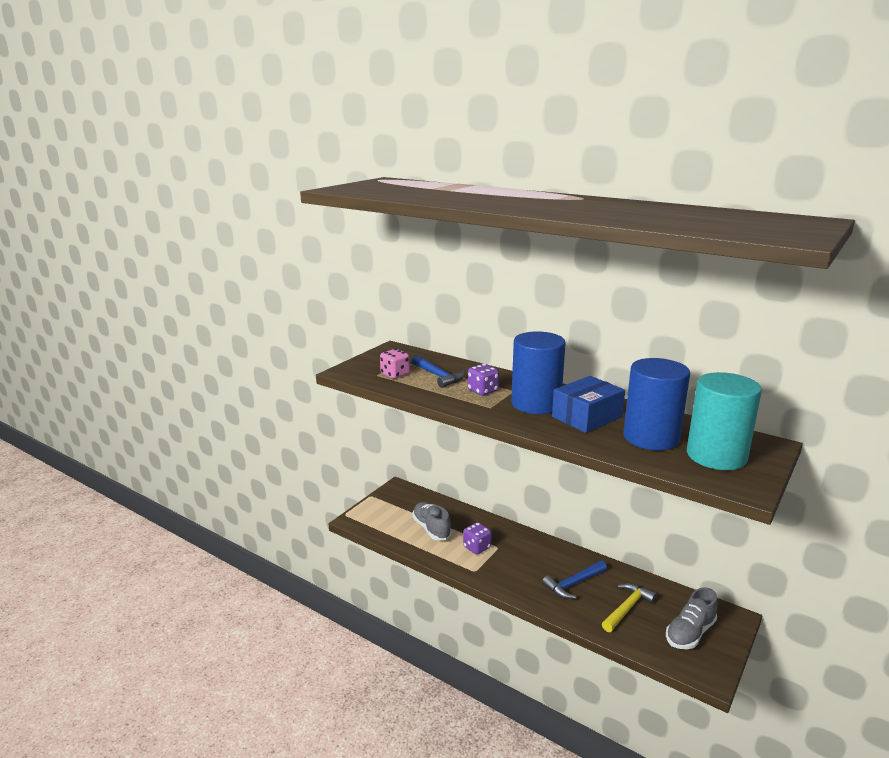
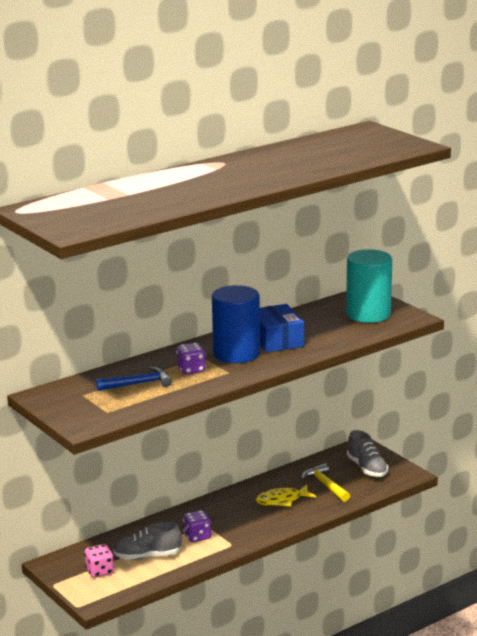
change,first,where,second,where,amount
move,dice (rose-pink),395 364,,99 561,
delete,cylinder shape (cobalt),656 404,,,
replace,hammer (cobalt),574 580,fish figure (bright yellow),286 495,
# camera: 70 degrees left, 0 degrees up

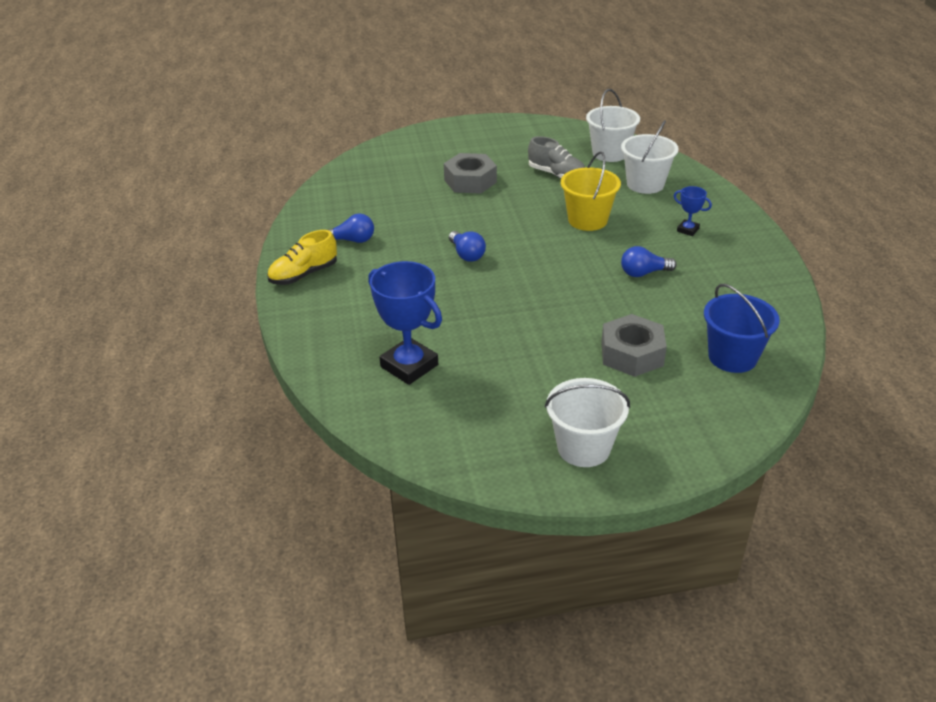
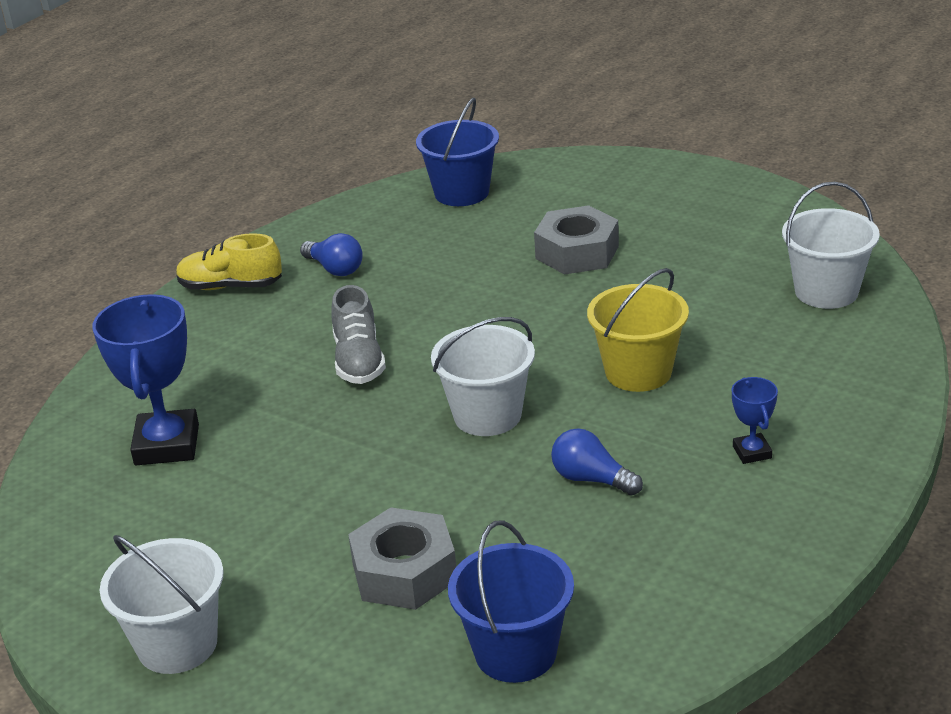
change,first,where,second,where,amount
move,sand bucket (snow-white),650 157,,483 376,
move,lace-up shoe (ash-grey),556 157,,358 334,
delete,light bulb (cobalt),467 246,,,
insert,,,sand bucket (cobalt),457 152,
# camera: 45 degrees right, 5 degrees down

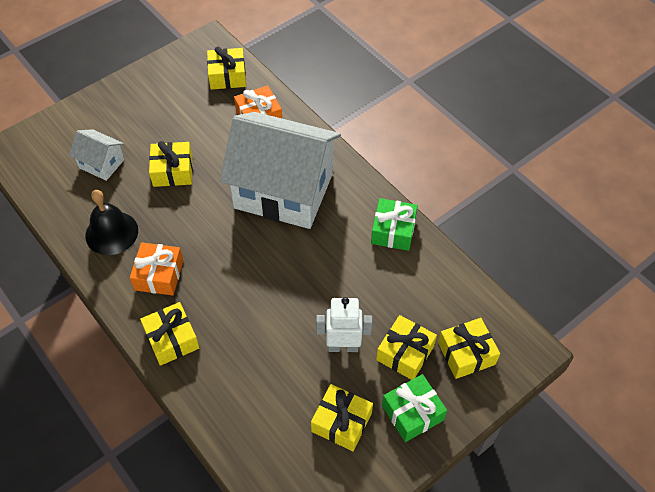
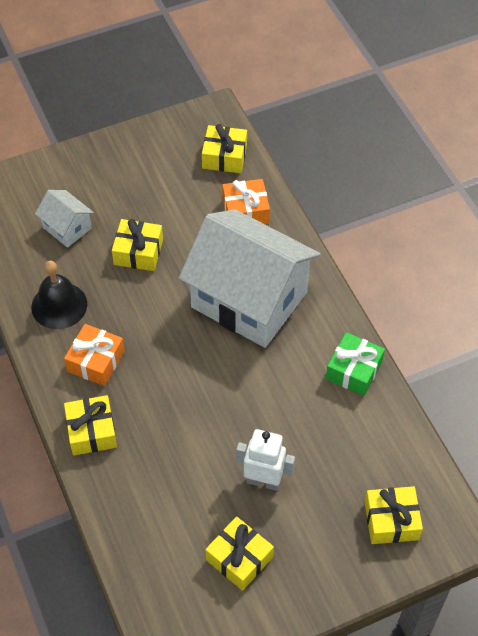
change,first,where,second,where,amount
delete,present (bright yellow),406 347,,,
delete,present (emerald),414 408,,,
# camera: 15 degrees right, 0 degrees up

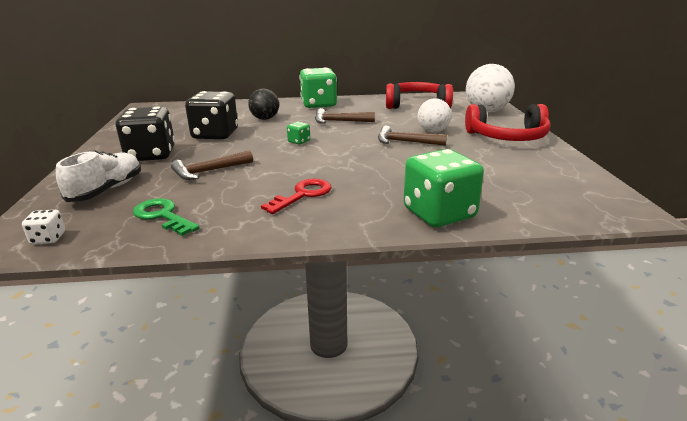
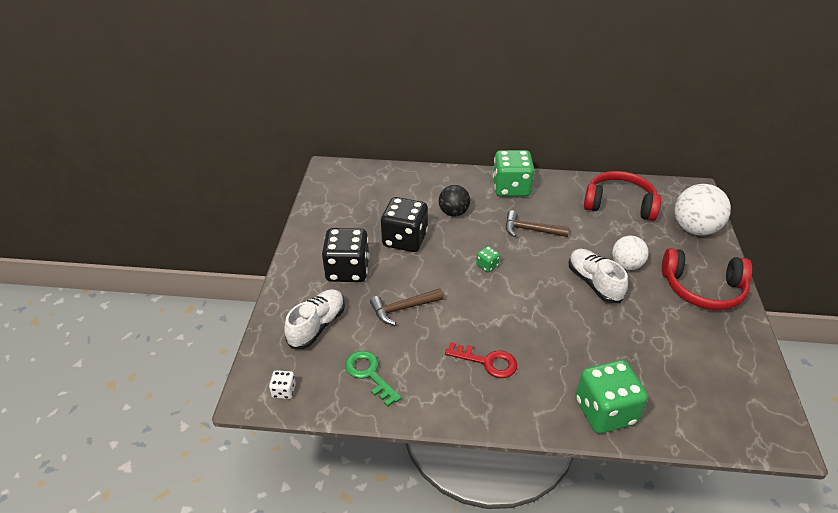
change,first,where,second,where,amount
replace,hammer (brown),412 136,lace-up shoe (snow-white),598 276,
rotate,door key (crimson),296 196,,481 360,60 degrees clockwise
# camera: 10 degrees right, 15 degrees up

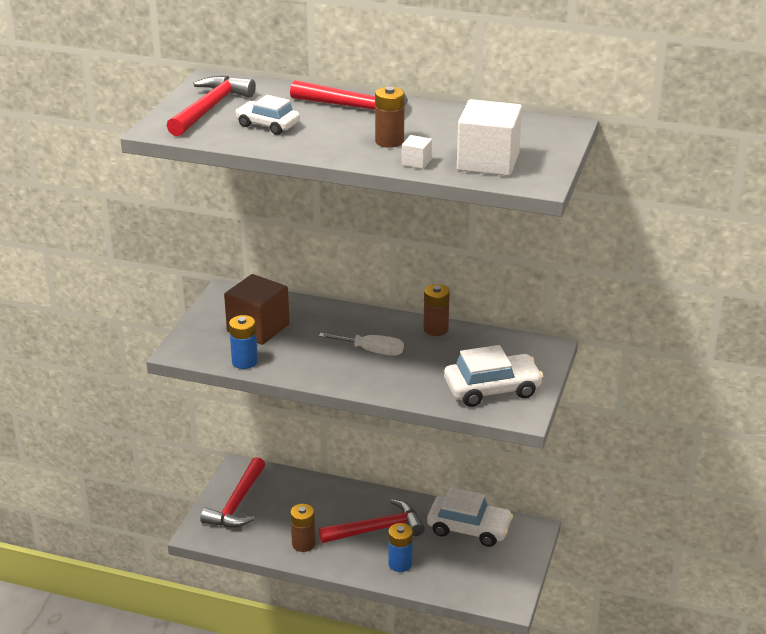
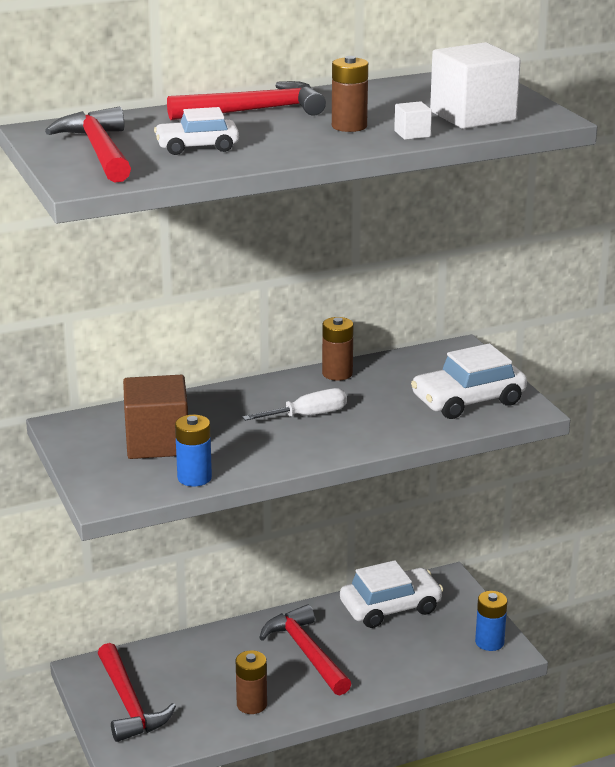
change,first,where,second,where,amount
rotate,car (snow-white),493 376,,469 381,150 degrees counterclockwise
rotate,hammer (crimson),372 521,,305 650,60 degrees counterclockwise
move,battery (cobalt),400 547,,491 621,
# camera: 40 degrees left, 5 degrees down

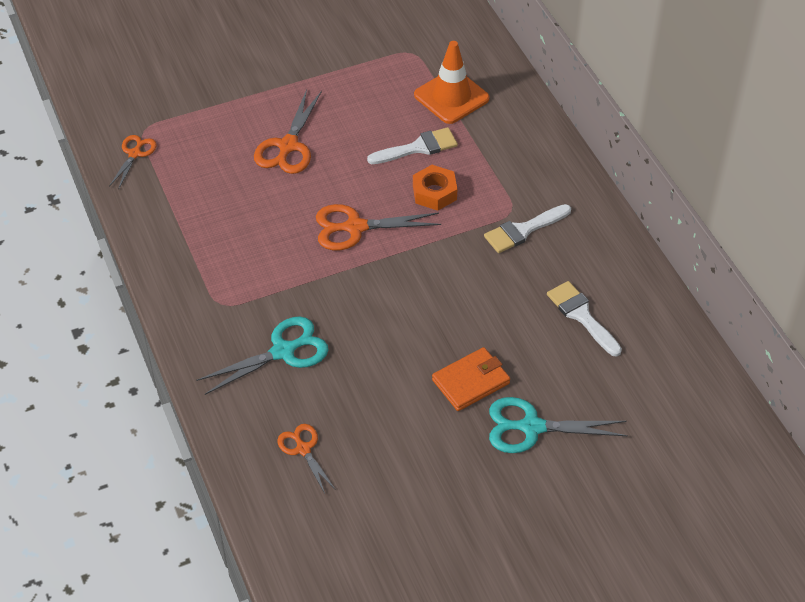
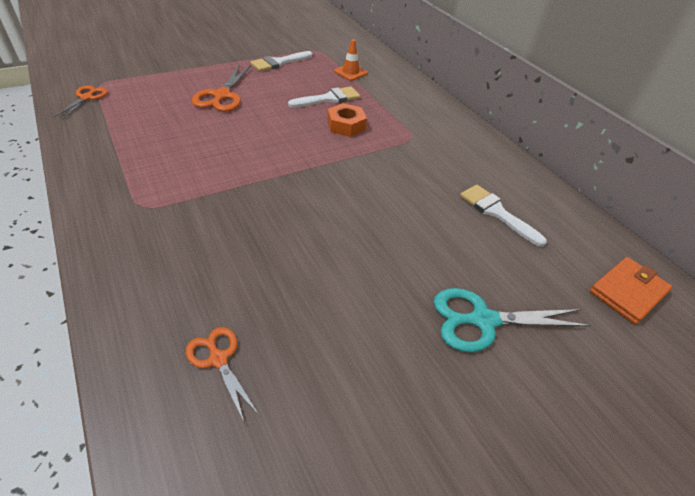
change,first,where,second,where,amount
resize,safety cone (bright orange),452 82,,351 60,x0.60
delete,shears (bright orange),378 227,,,
move,paint brush (snow-white),527 228,,281 61,
delete,shears (turquoise),263 355,,,
move,card wallet (bright orange),471 379,,631 291,
# camera: 10 degrees left, 5 degrees down

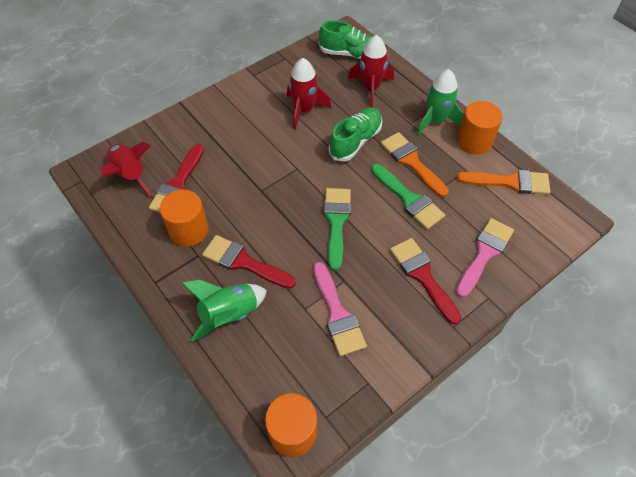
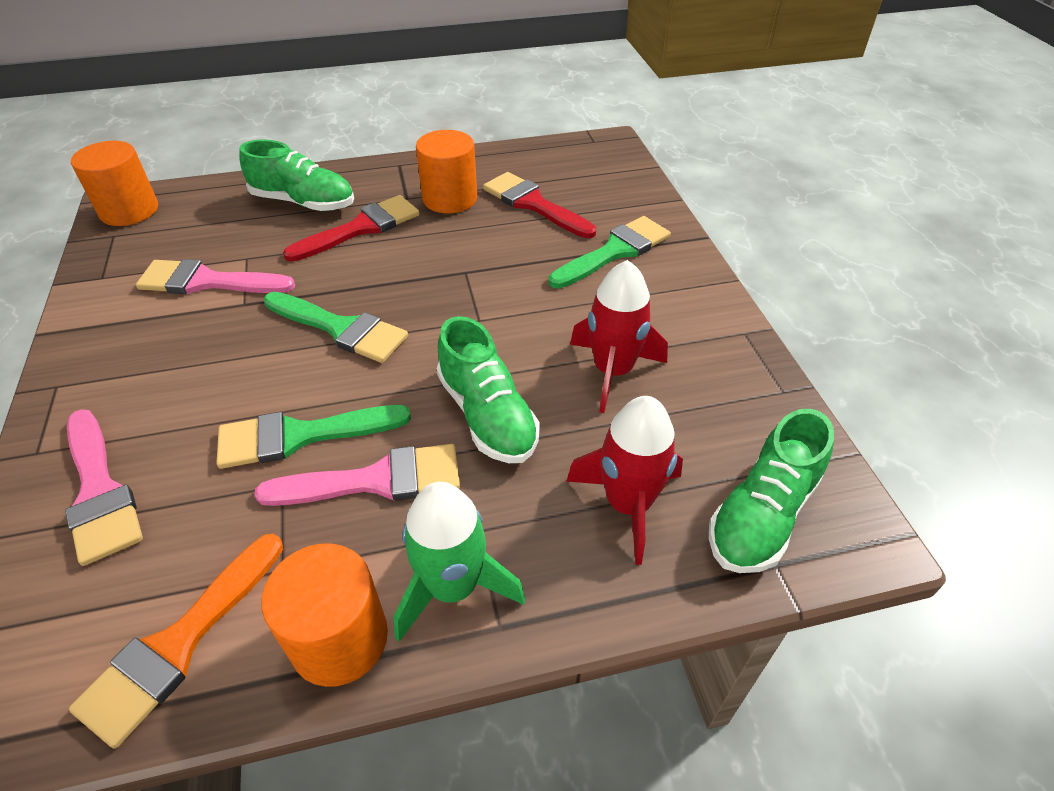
change,first,where,second,where,amount
recolor,paint brush (bright orange),415 164,paint brush (rose-pink),357 475,
delete,toy rocket (crimson),125 169,,,
delete,paint brush (crimson),425 281,,,
replace,toy rocket (emerald),224 311,lace-up shoe (emerald),296 175,
insert,,,paint brush (emerald),610 252,
# camera: 115 degrees right, 10 degrees down

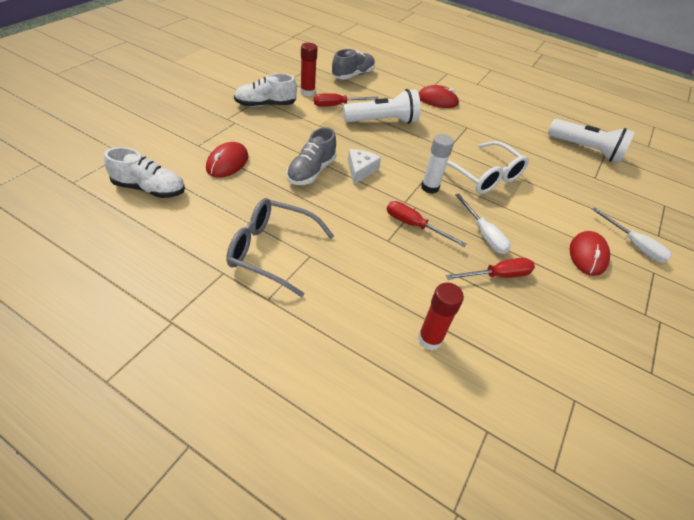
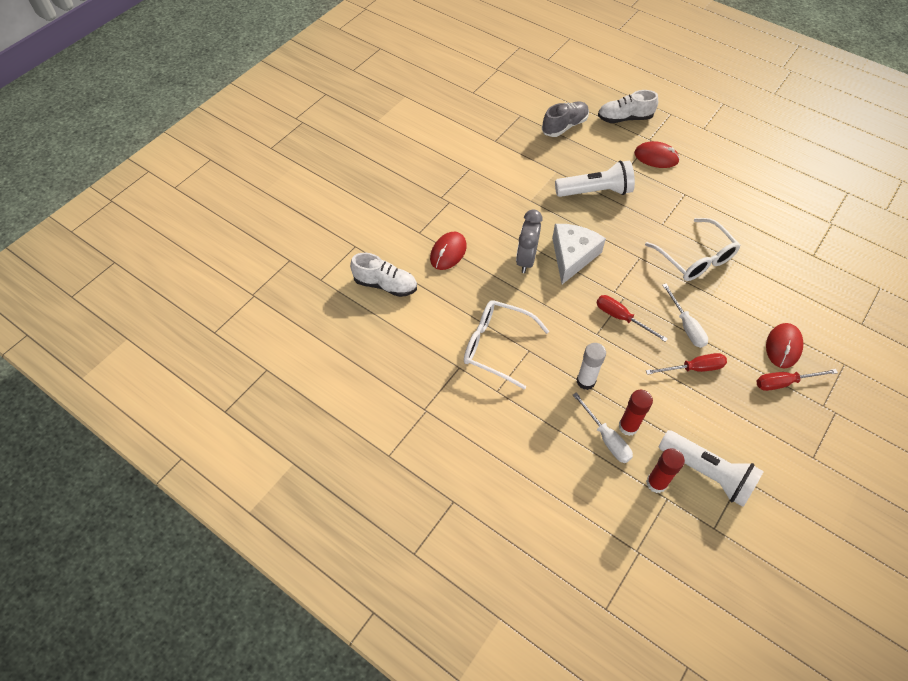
change,first,where,second,where,amount
move,stick of glue (crimson),309 69,,665 470,
move,lace-up shoe (snow-white),265 90,,628 106,
move,screwdriver (crimson),346 100,,797 380,
move,flashlight (snow-white),591 141,,711 468,
replace,lace-up shoe (ash-grey),311 156,bedside clock (ash-grey),529 241,
move,stick of glue (snow-white),437 164,,591 366,
resize,cheese (snow-white),364 166,,579 254,x1.63
recolor,spectacles (ash-grey),280 247,spectacles (snow-white),506 345,
move,screwdriver (snow-white),632 235,,603 427,
# camera: 10 degrees right, 10 degrees up

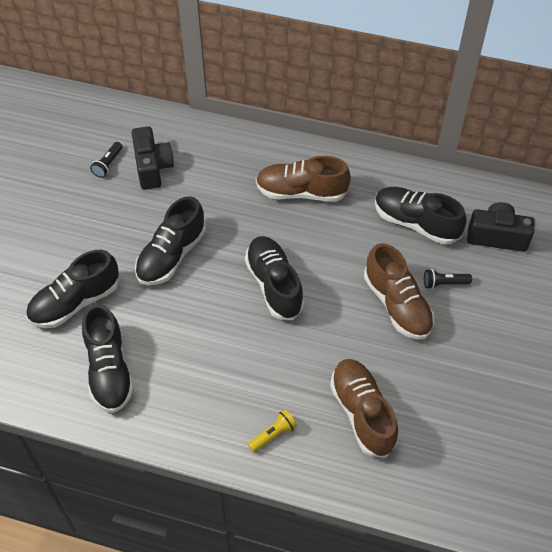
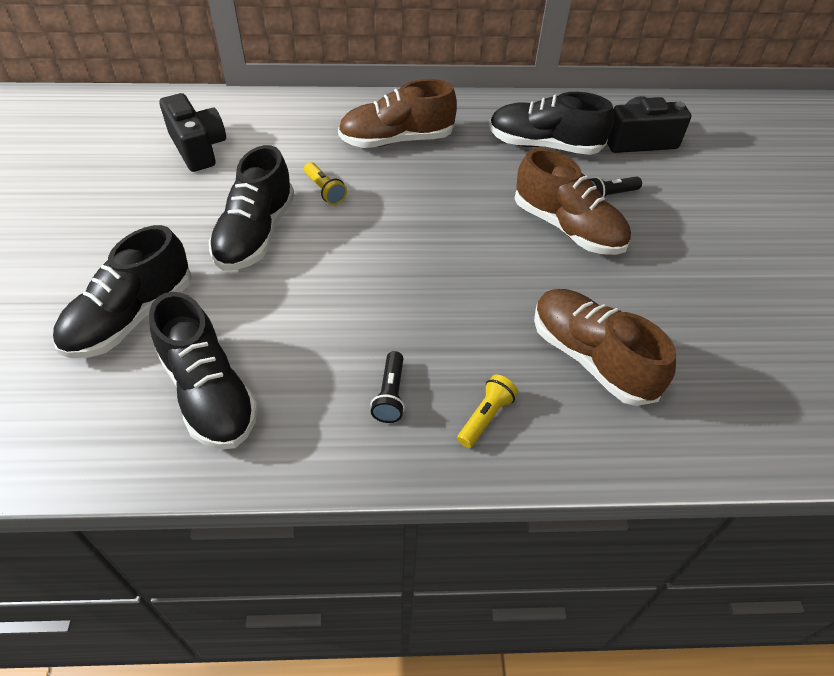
change,first,where,second,where,amount
move,flashlight (black),106 160,,387 387,
delete,lace-up shoe (black),275 278,,,
insert,,,flashlight (bright yellow),325 183,
# camera: 20 degrees left, 5 degrees down

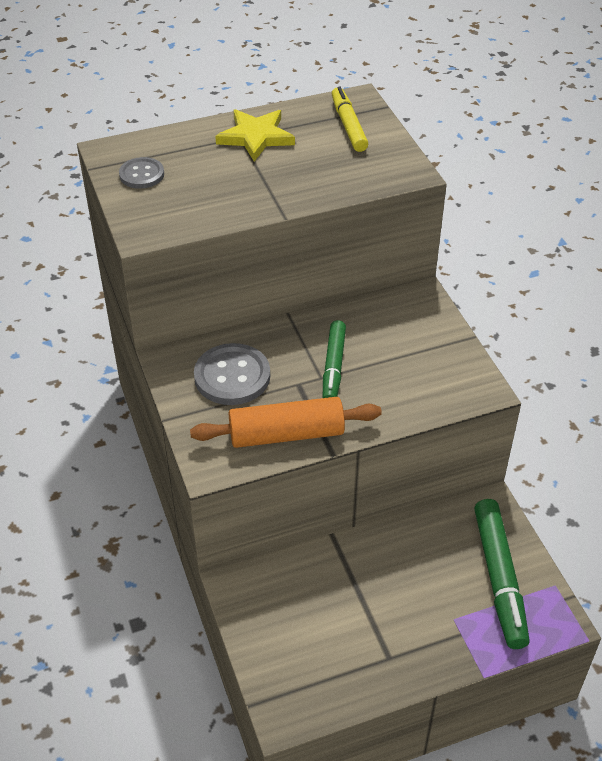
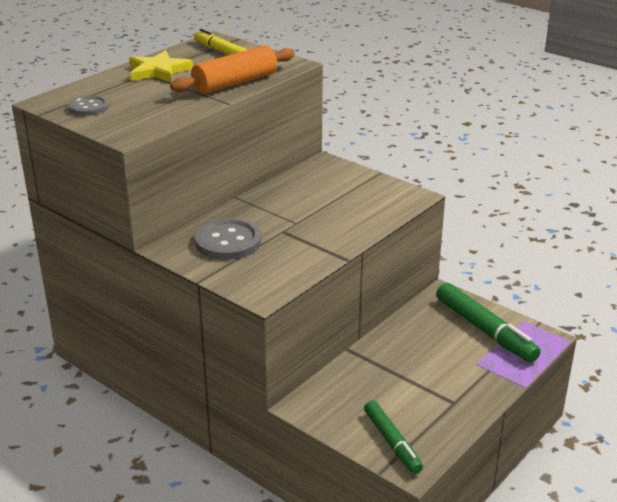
change,first,where,second,where,amount
move,marker pen (emerald),334 359,,393 437,
move,pastry roller (bright orange),286 422,,232 69,
# camera: 30 degrees left, 15 degrees down

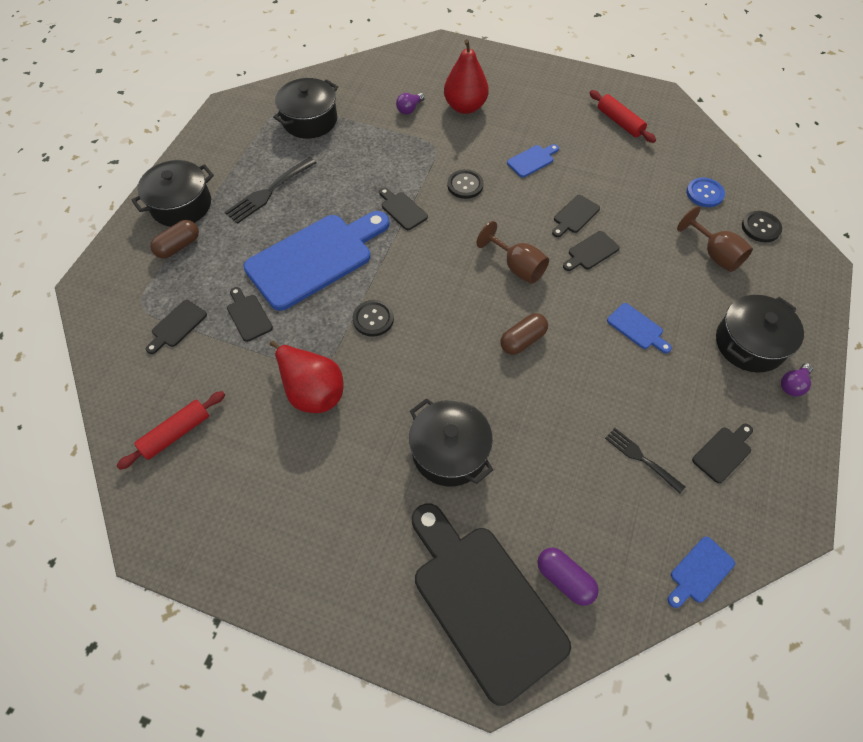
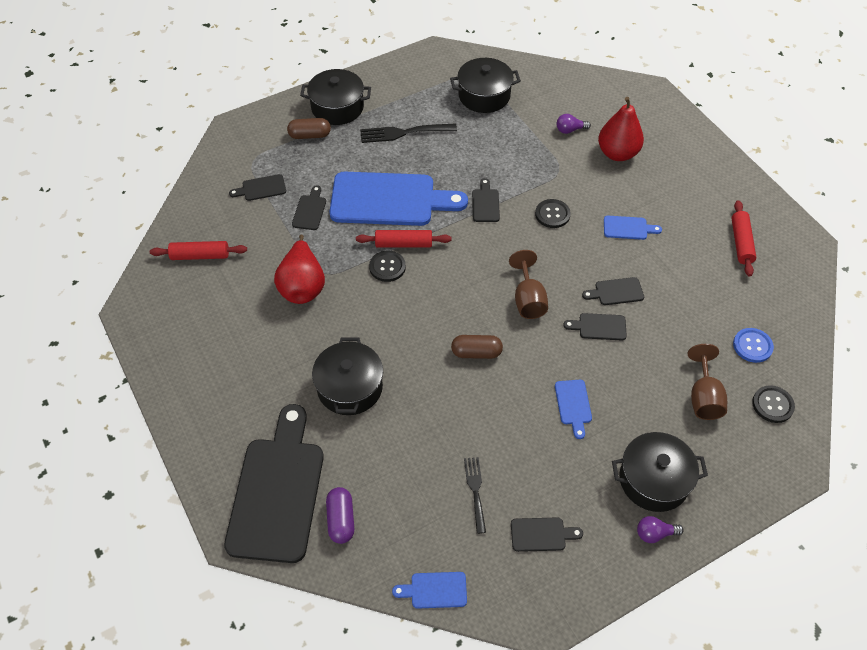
change,first,where,second,where,amount
insert,,,pastry roller (crimson),403 238,
# camera: 40 degrees right, 5 degrees down

